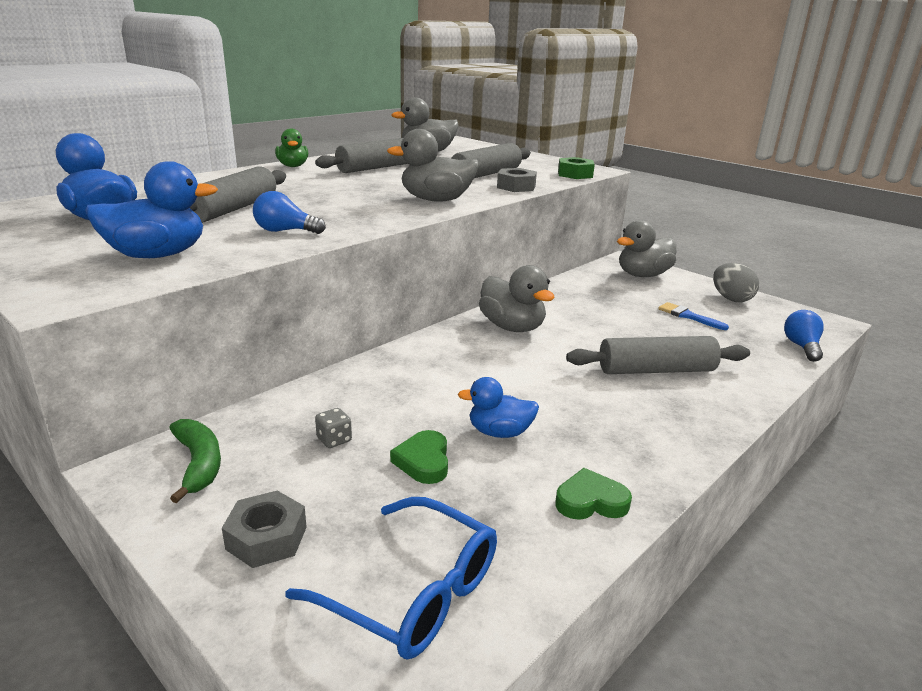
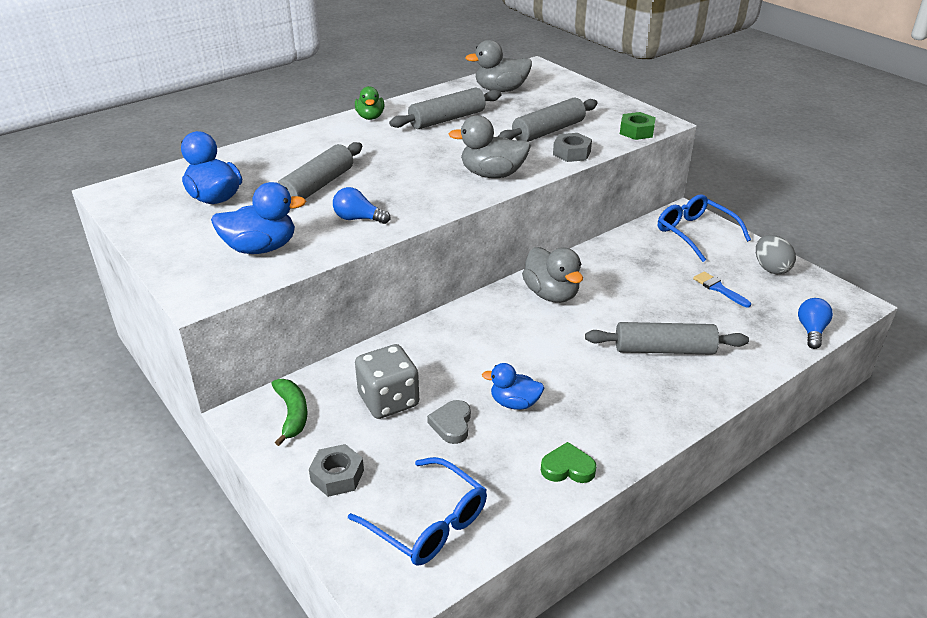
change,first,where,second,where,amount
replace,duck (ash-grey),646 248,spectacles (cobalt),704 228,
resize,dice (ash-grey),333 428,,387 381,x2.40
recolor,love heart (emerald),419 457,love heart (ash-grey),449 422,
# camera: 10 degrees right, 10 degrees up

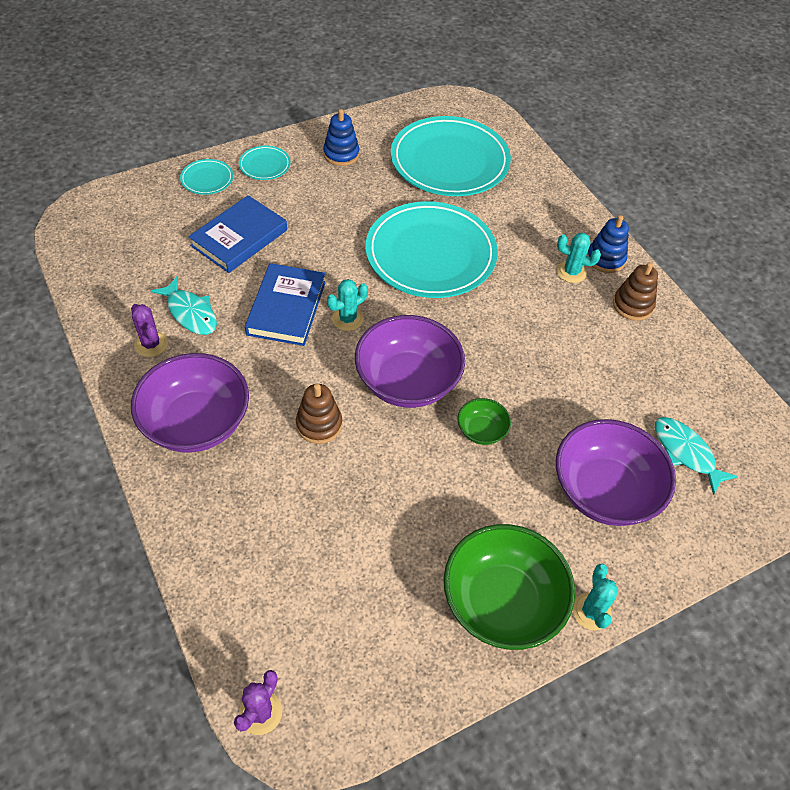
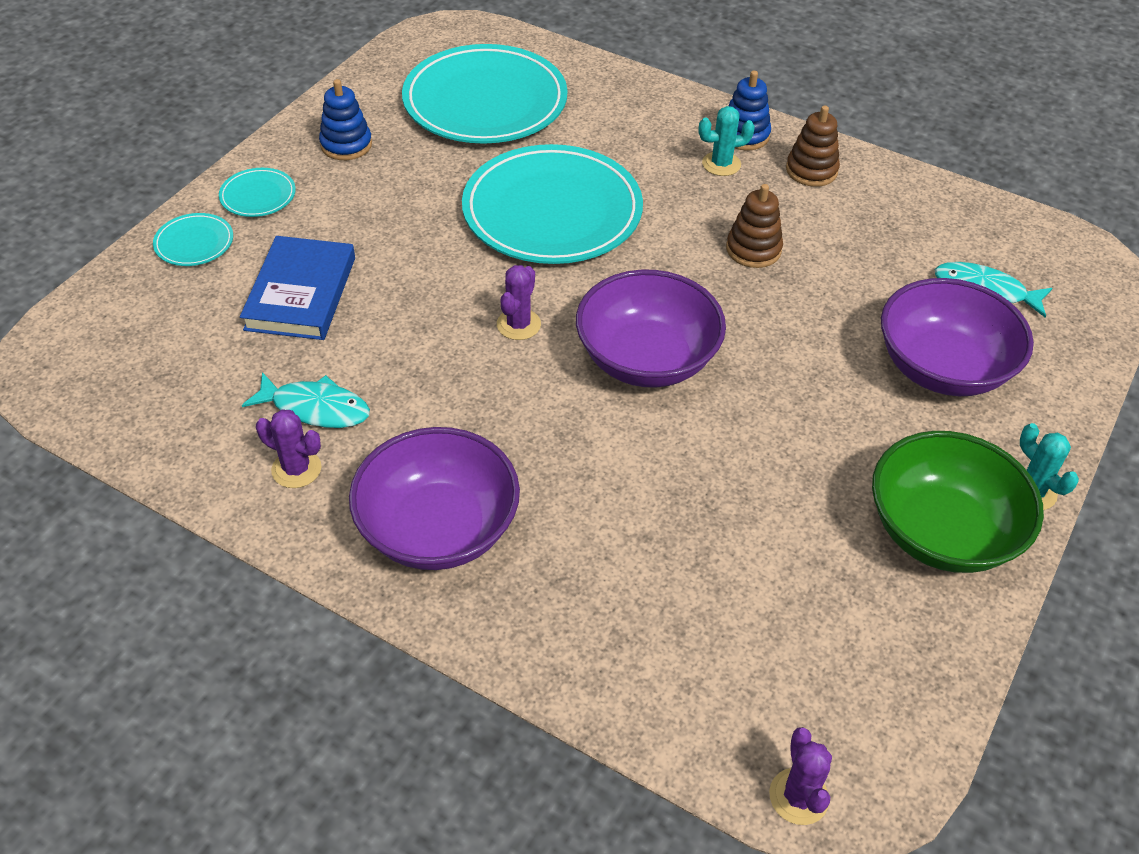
change,first,where,second,where,amount
delete,hardback (cobalt),285 304,,,
recolor,saguaro cactus (turquoise),347 305,saguaro cactus (purple),519 302,
move,stacking rings (brown),319 414,,754 226,
delete,serving bowl (emerald),484 421,,,
# camera: 30 degrees left, 5 degrees down

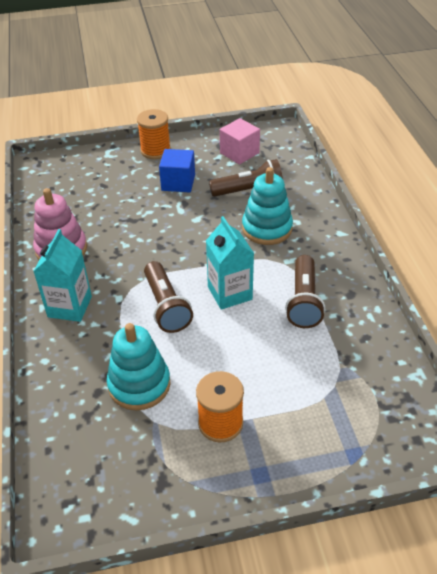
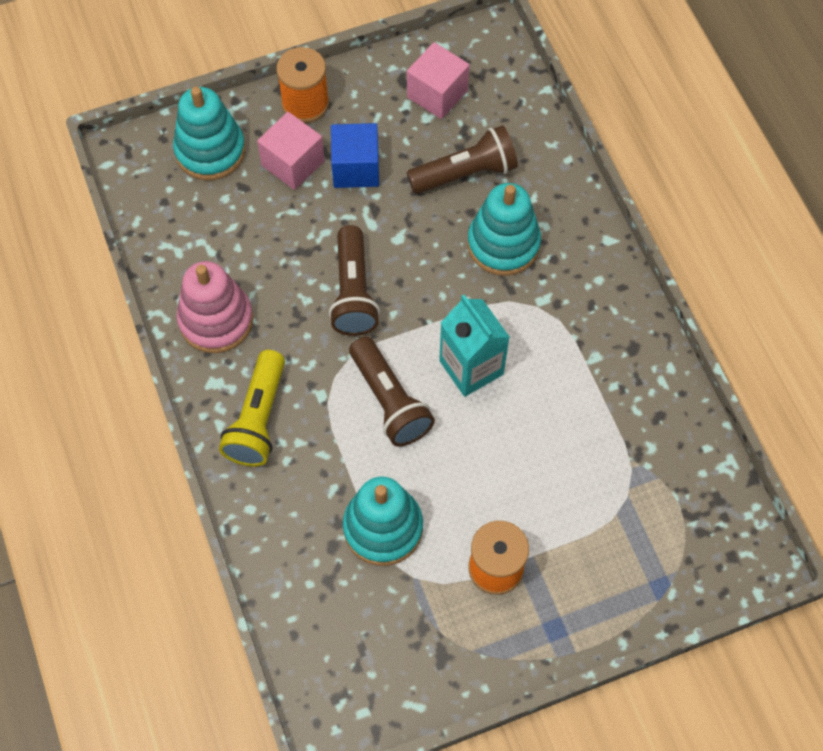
change,first,where,second,where,amount
replace,juice carton (turquoise),62 275,flashlight (bright yellow),252 408,
move,flashlight (brown),305 291,,354 280,
insert,,,stacking rings (turquoise),209 133,
insert,,,solid cube (rose-pink),290 151,
# camera: 10 degrees left, 20 degrees up

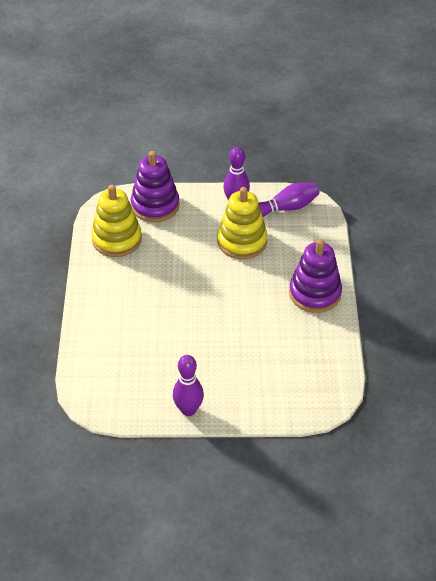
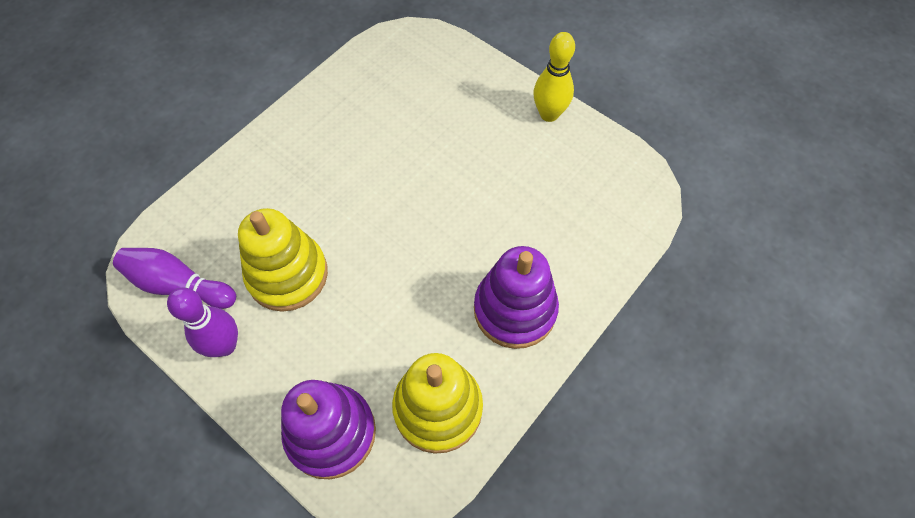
change,first,where,second,where,amount
move,stacking rings (purple),315 276,,516 297,
recolor,skittle (purple),188 385,skittle (bright yellow),554 77,
# camera: 140 degrees left, 15 degrees up

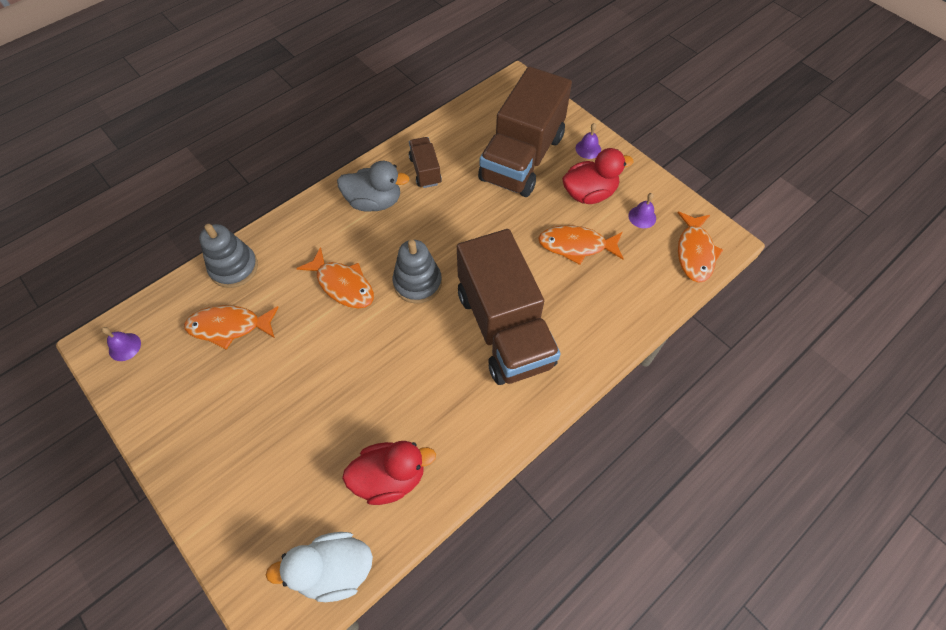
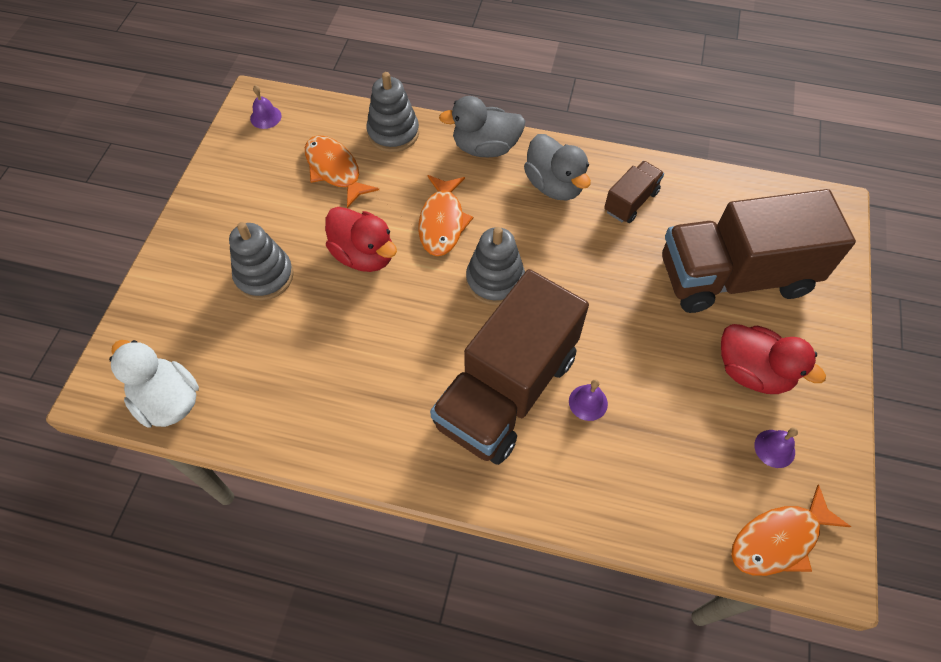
change,first,where,second,where,amount
move,hand bell (purple),588 141,,588 400,
delete,fish figure (bright orange),581 245,,,
move,duck (crimson),389 473,,361 239,
insert,,,duck (ash-grey),482 126,
insert,,,stacking rings (ash-grey),261 261,
# camera: 55 degrees right, 0 degrees up

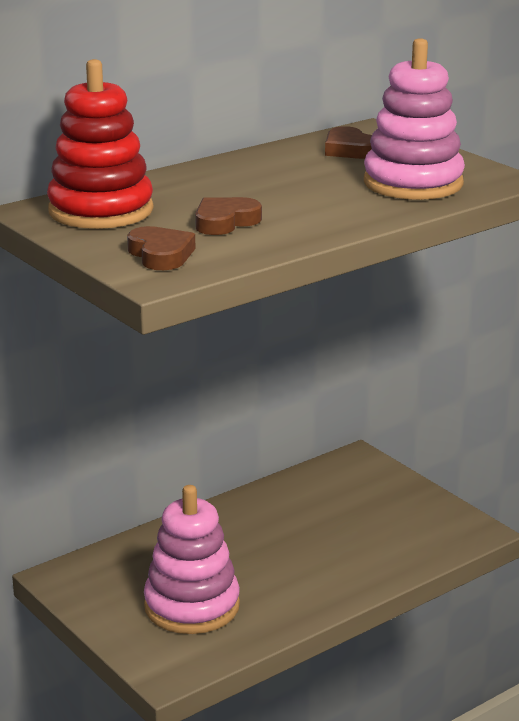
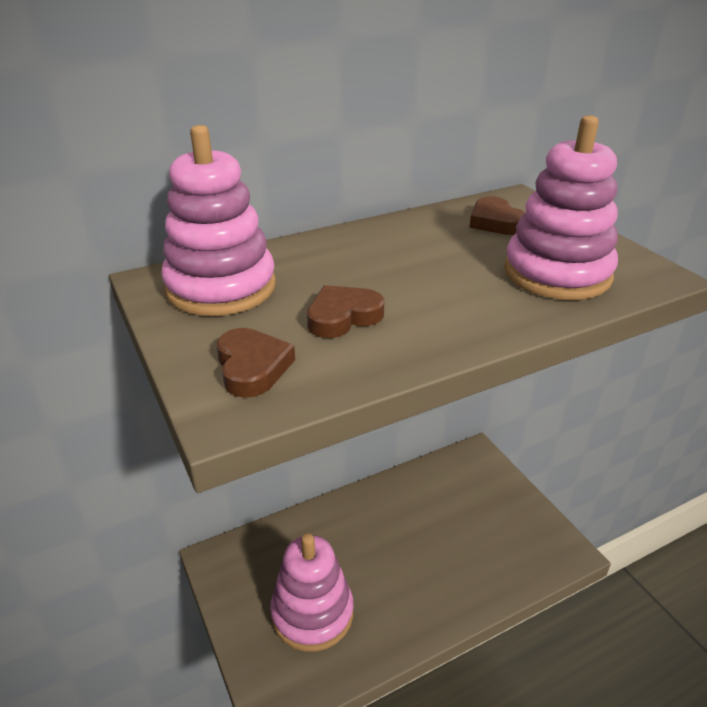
change,first,where,second,where,amount
recolor,stacking rings (crimson),100 144,stacking rings (rose-pink),218 220,
# camera: 10 degrees right, 10 degrees up

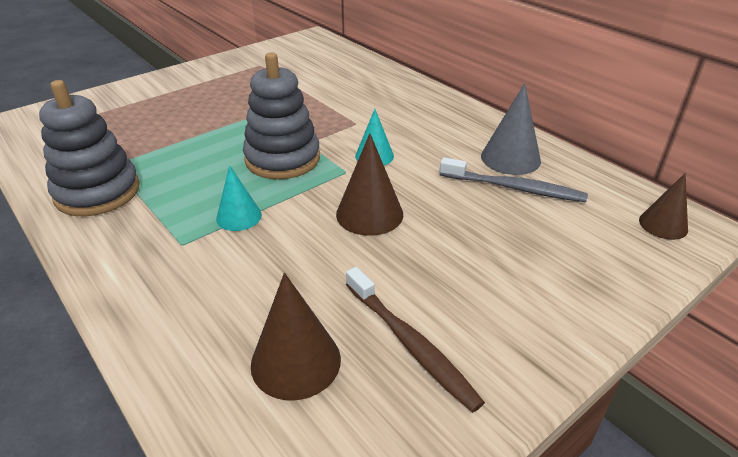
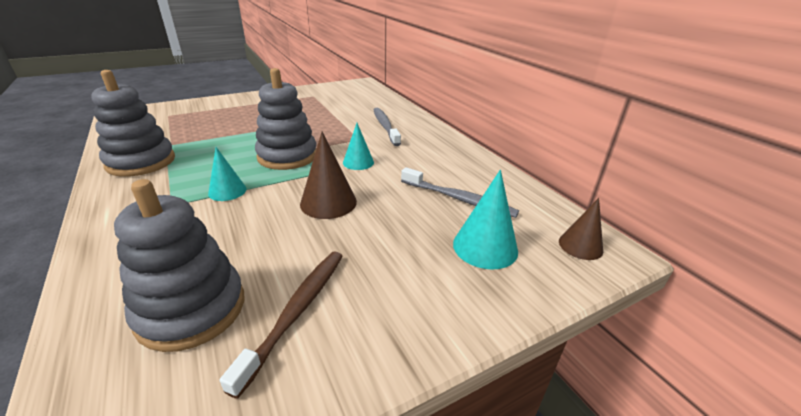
change,first,where,second,where,amount
delete,solid cone (ash-grey),511 129,,,
rotate,tooth brush (brown),415 340,,281 325,135 degrees counterclockwise
replace,solid cone (brown),296 336,stacking rings (ash-grey),179 265,
insert,,,tooth brush (ash-grey),387 127,
insert,,,solid cone (turquoise),485 220,
# camera: 10 degrees right, 5 degrees down

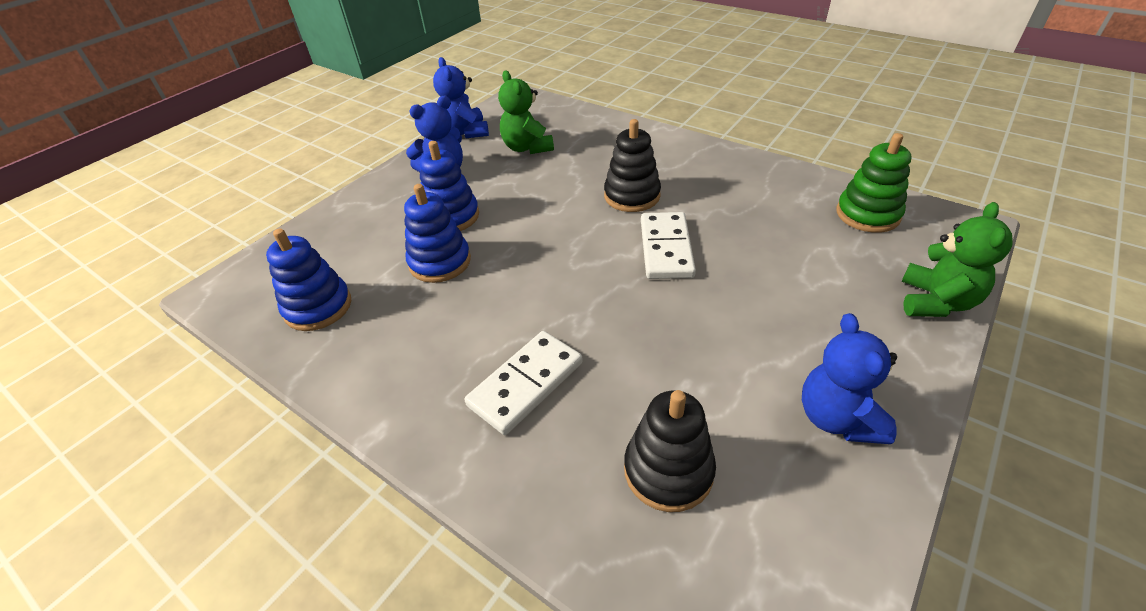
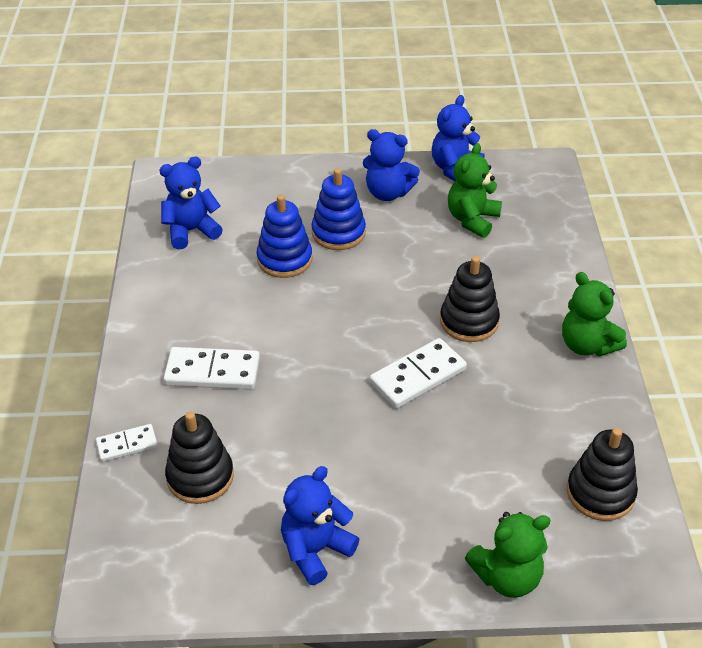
change,first,where,second,where,amount
recolor,stacking rings (emerald),874 183,stacking rings (black),602 474,
replace,stacking rings (cobalt),308 280,teddy bear (cobalt),191 202,
insert,,,teddy bear (emerald),594 314,
insert,,,domino tile (snow-white),127 443,
# camera: 50 degrees right, 0 degrees up

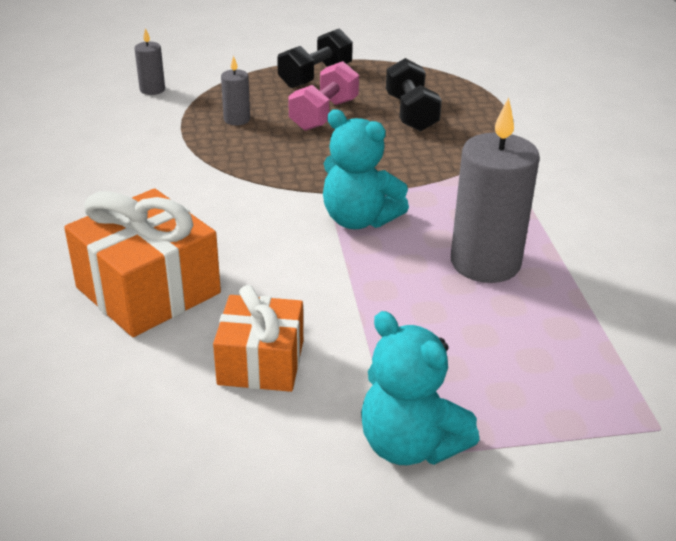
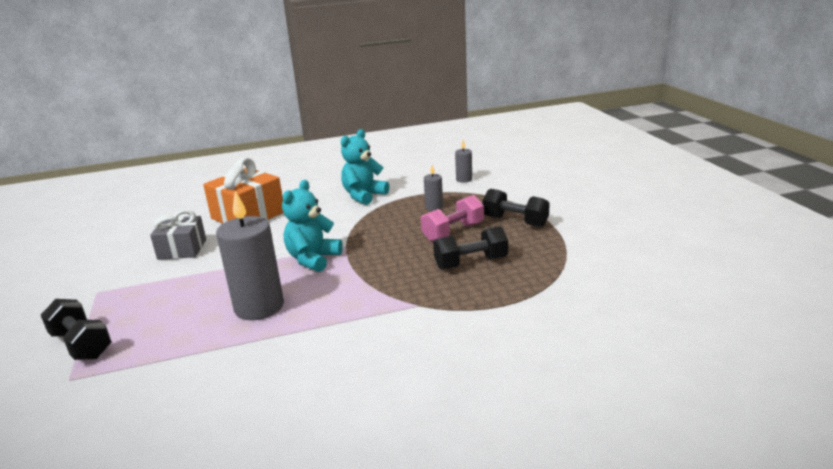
change,first,where,second,where,amount
rotate,free weight (rose-pink),323 96,,452 218,60 degrees counterclockwise
recolor,present (bright orange),258 338,present (ash-grey),178 235,
move,teddy bear (turquoise),420 388,,365 167,
insert,,,free weight (black),76 329,
# camera: 85 degrees right, 10 degrees down

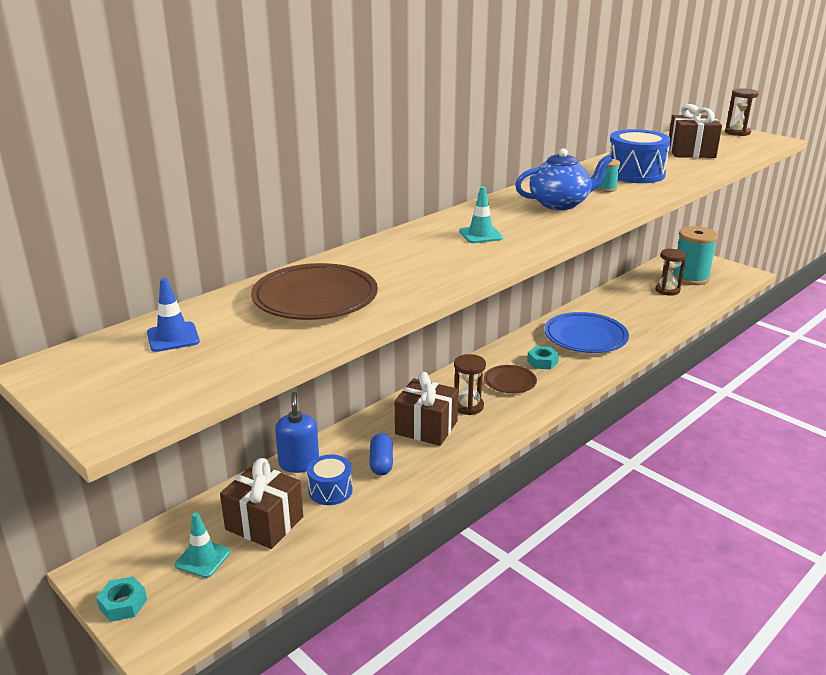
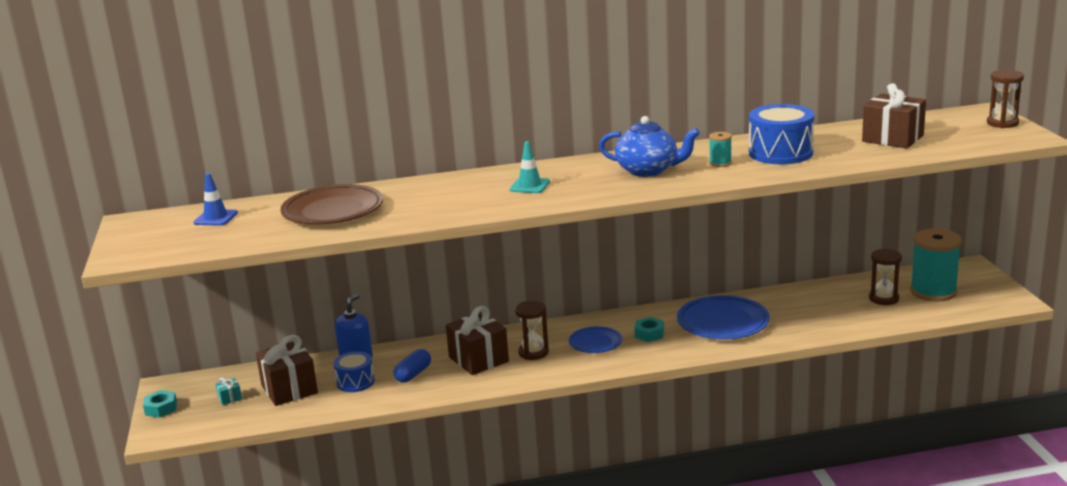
change,first,where,second,where,amount
recolor,flat dish (brown),510 379,flat dish (cobalt),595 339,
replace,safety cone (turquoise),202 545,present (turquoise),228 391,
# camera: 35 degrees right, 5 degrees down

